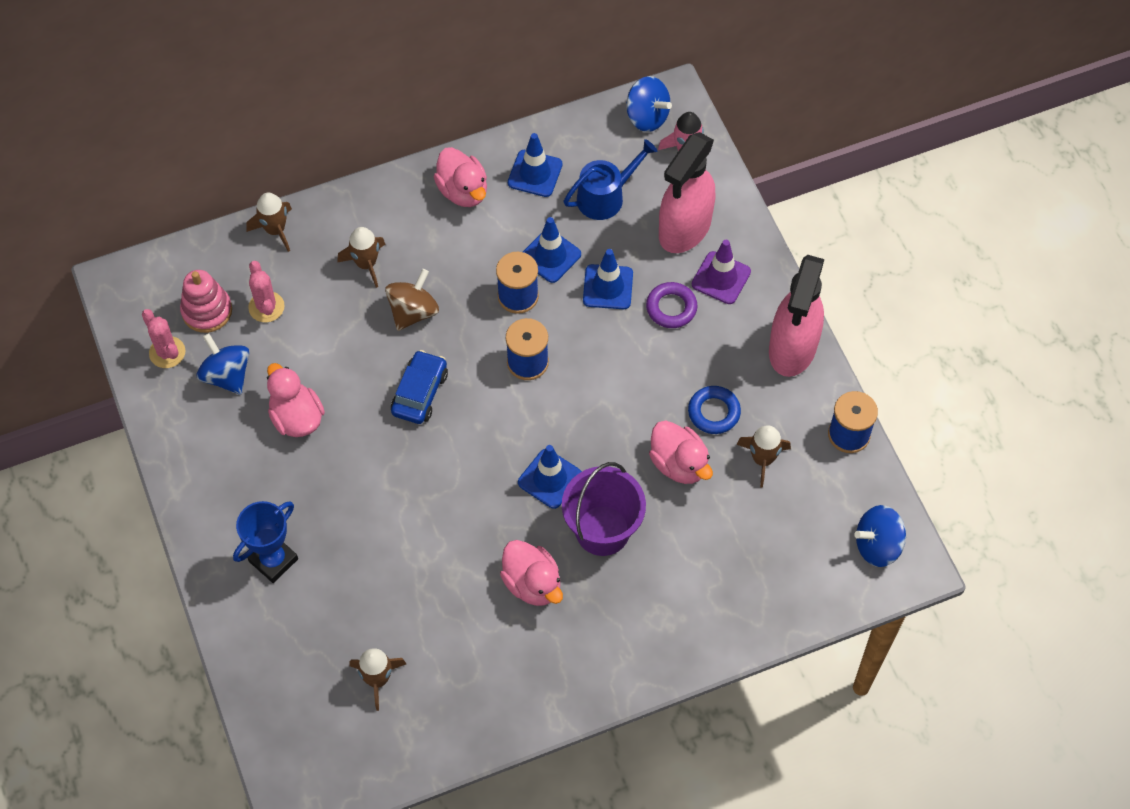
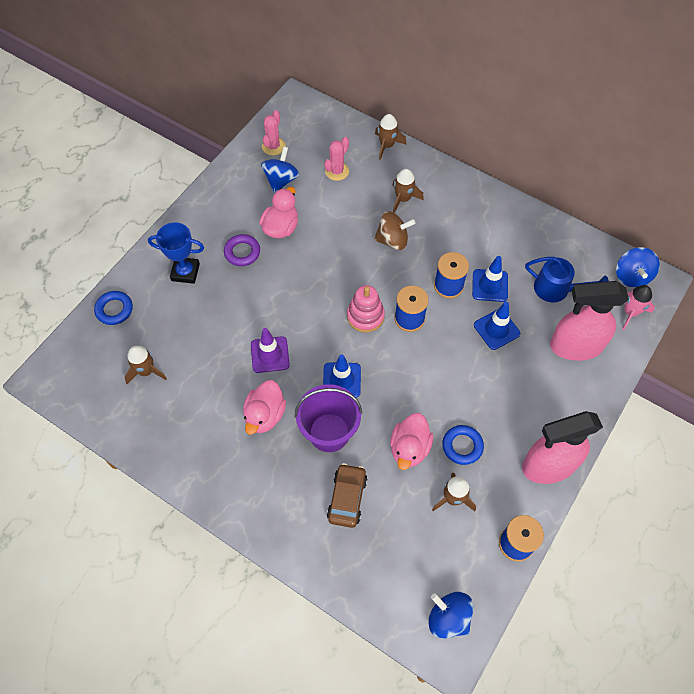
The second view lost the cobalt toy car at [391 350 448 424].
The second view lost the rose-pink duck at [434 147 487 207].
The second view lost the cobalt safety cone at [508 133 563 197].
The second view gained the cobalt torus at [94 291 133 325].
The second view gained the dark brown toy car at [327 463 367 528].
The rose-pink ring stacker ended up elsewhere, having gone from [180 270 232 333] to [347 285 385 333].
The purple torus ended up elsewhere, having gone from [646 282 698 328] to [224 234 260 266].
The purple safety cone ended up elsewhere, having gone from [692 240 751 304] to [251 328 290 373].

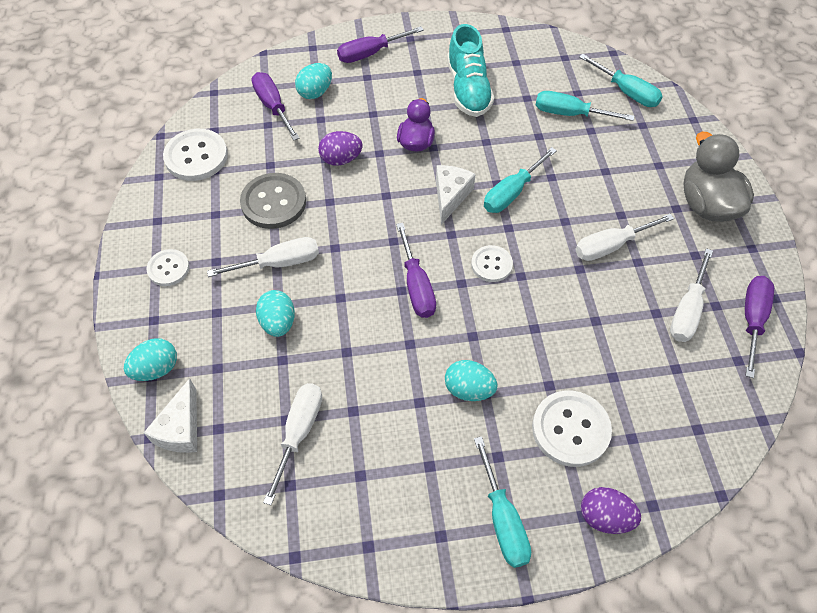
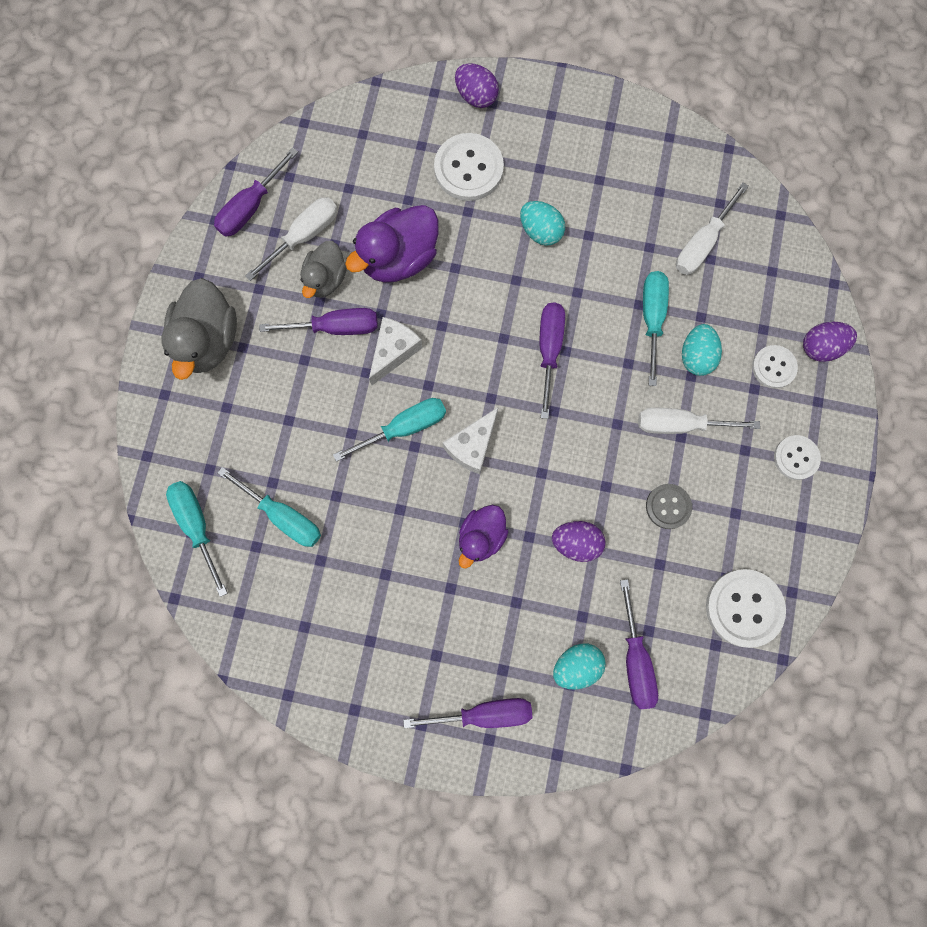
The second view lost the teal lace-up shoe at [447 24 494 117].
The second view gained the ash-grey duck at [300 241 347 298].
The second view gained the purple duck at [345 205 438 283].
The white cheese wedge ended up elsewhere, having gone from [144 378 197 453] to [369 317 423 385].
The white sewing button ended up elsewhere, having gone from [471 245 513 282] to [752 345 798 389].
The teal screwdriver ended up elsewhere, having gone from [474 436 531 568] to [643 271 669 386].
What was the teal egg at [124 338 177 381] turned into the purple egg at [803 322 857 362].
What was the white screwdriver at [575 214 674 261] turned into the purple screwdriver at [259 308 378 335].
The size of the ash-grey sewing button at [240 173 306 229] changed by a factor of 0.60.

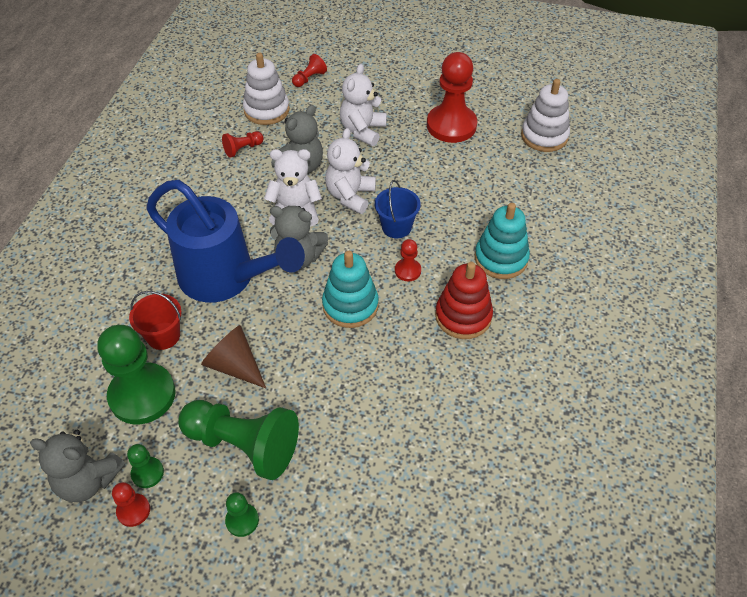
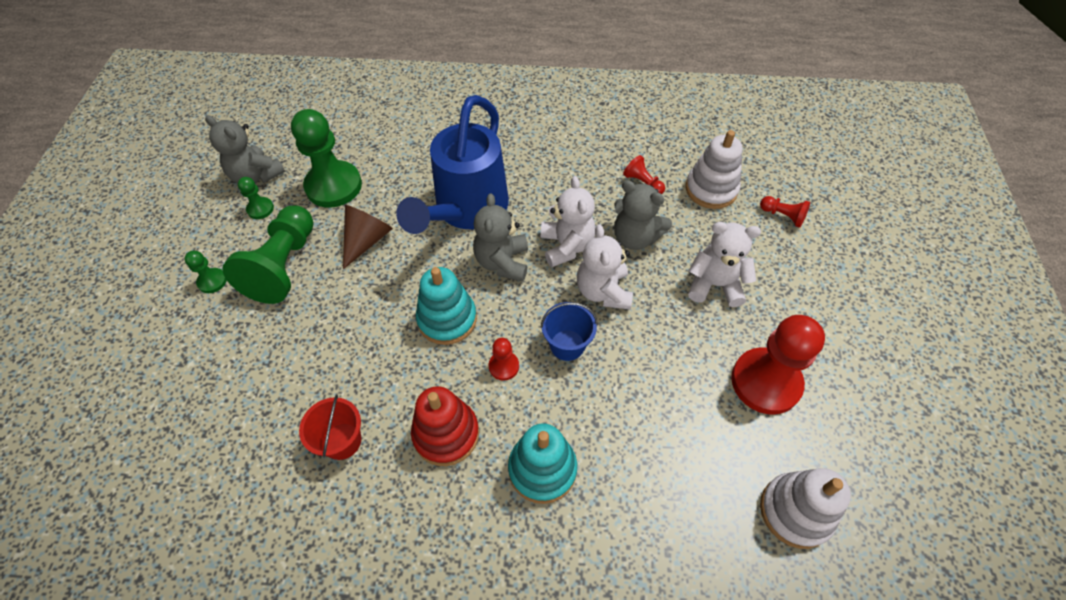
The second view lost the scarlet game pawn at [112 482 150 527].
The scarlet pail ended up elsewhere, having gone from [129 291 182 350] to [299 395 362 460].
The ash-grey stuffed bear at [30 430 125 502] ended up facing another way, 60 degrees counterclockwise from before.
The white stuffed bear at [325 128 376 214] ended up facing another way, 105 degrees counterclockwise from before.

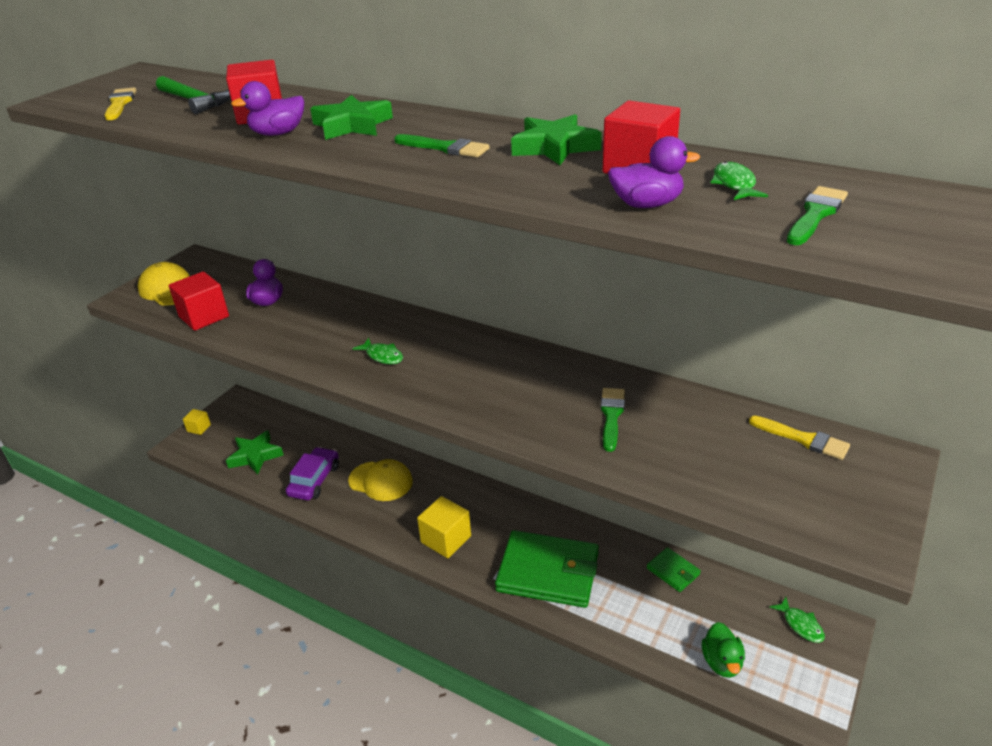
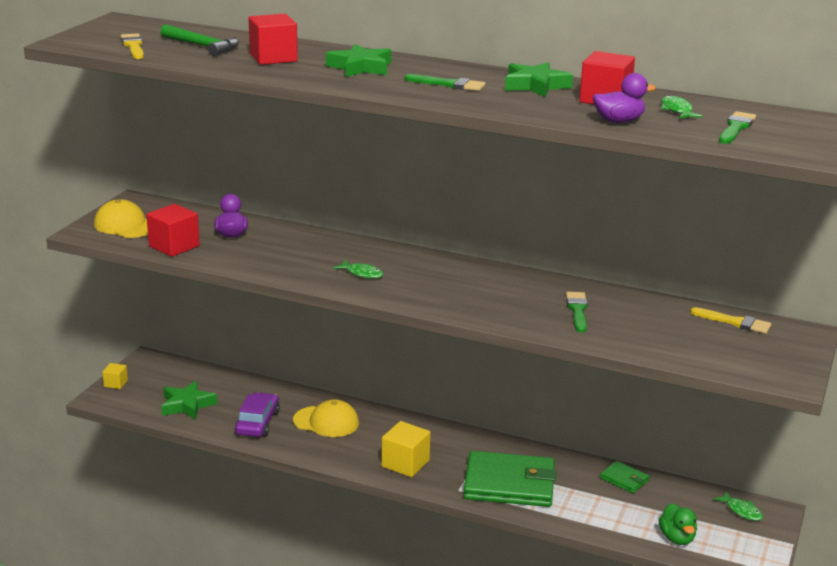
The second view lost the purple duck at [231 81 304 136].

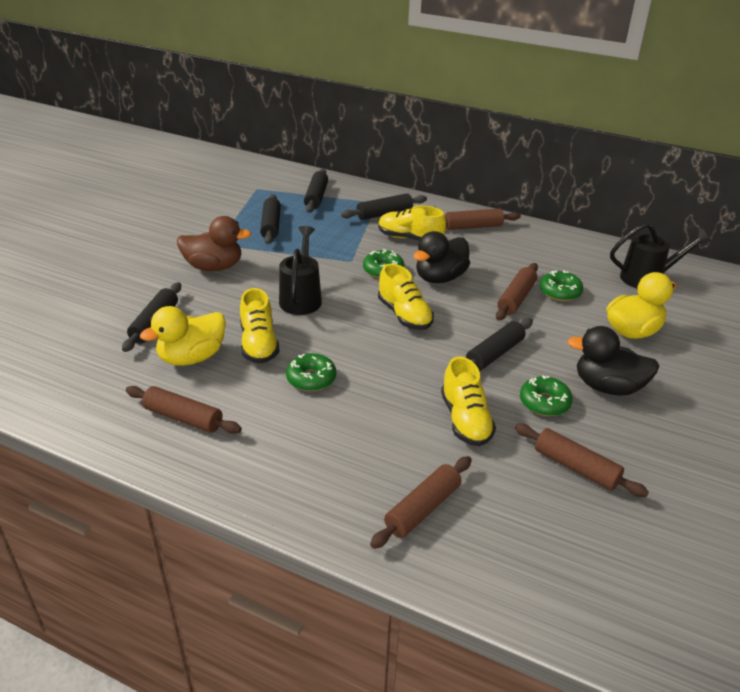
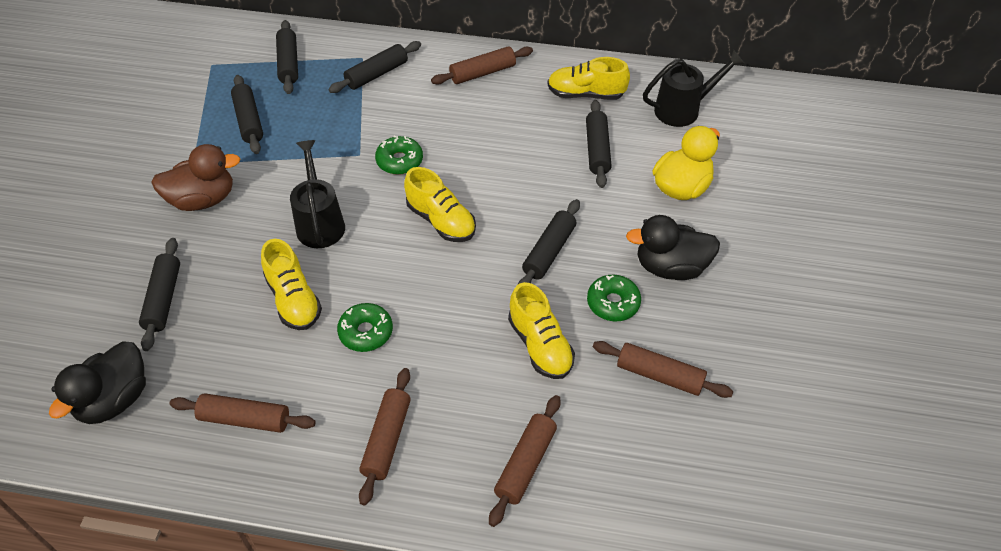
The second view lost the golden duck at [140 306 226 366].
The golden lace-up shoe ended up elsewhere, having gone from [378 205 446 241] to [548 57 630 100].
The black duck ended up elsewhere, having gone from [413 231 470 283] to [49 341 146 424].
The dark brown dough roller ended up elsewhere, having gone from [496 263 538 320] to [359 368 411 506].
Where the leaf-green donut stood at [540 270 584 301], the black dough roller came to stand at [586 100 612 188].

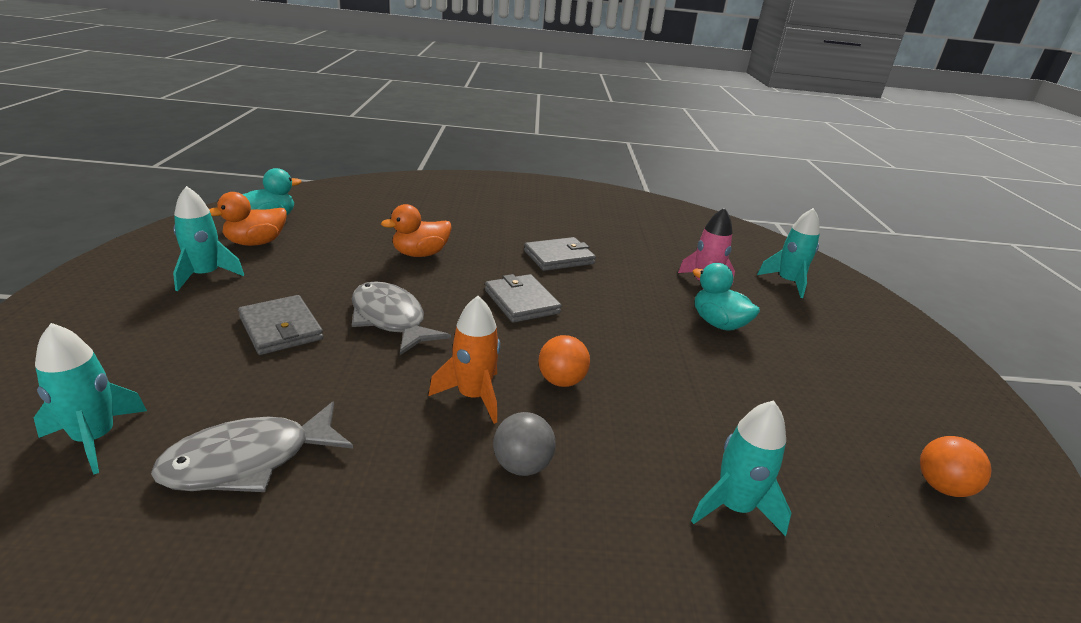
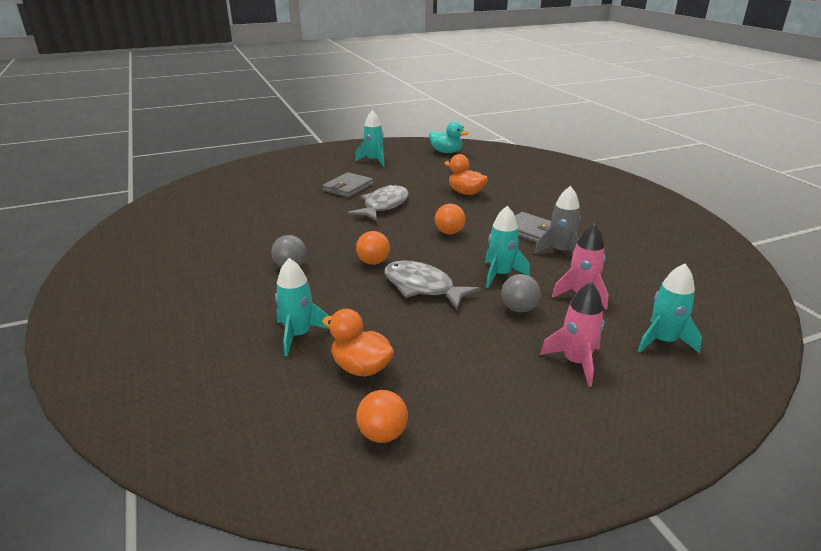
The second view lost the orange rocket at [429 296 500 424].
The second view gained the ash-grey rocket at [534 186 581 254].
The second view gained the rose-pink rocket at [540 282 604 387].
The teal rocket ended up elsewhere, having gone from [34 323 147 475] to [485 206 530 288].
The ash-grey fish ended up elsewhere, having gone from [151 401 353 492] to [385 260 481 309].
The orange duck ended up elsewhere, having gone from [209 192 287 246] to [322 309 394 377].
Where the ash-grey billfold stood at [485 274 562 323], the orange play ball came to stand at [435 204 465 234].
Where the teal duck stood at [692 263 760 331], the ash-grey play ball came to stand at [501 274 541 313].

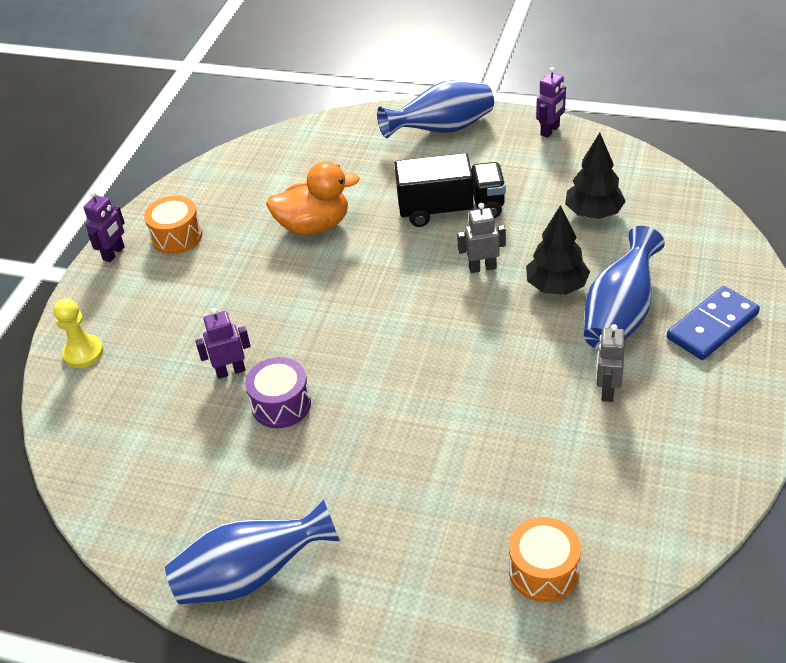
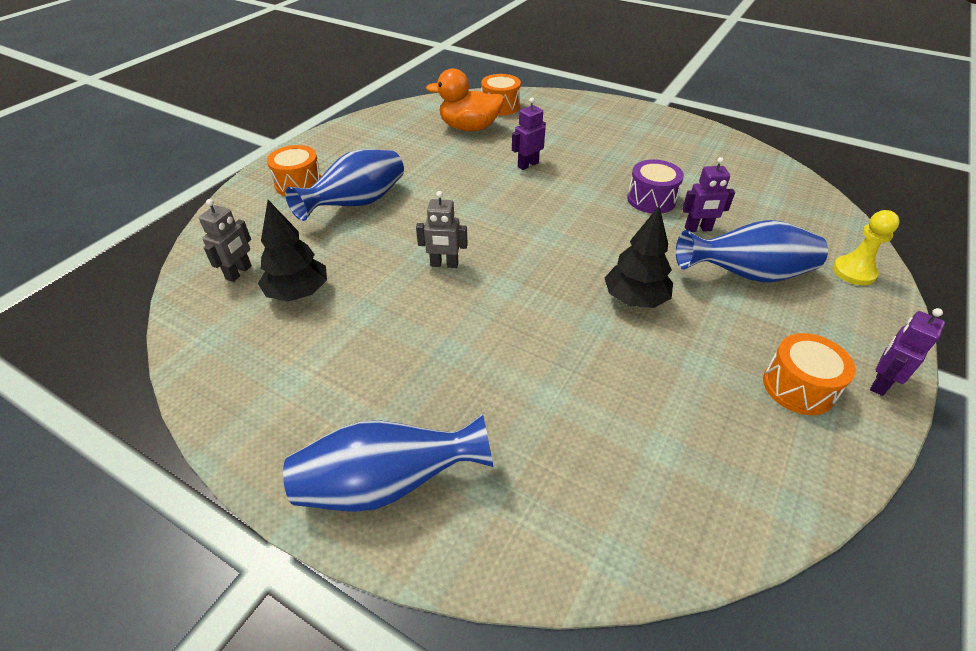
The second view lost the black truck at [394 153 506 227].
The cobalt flower vase ended up elsewhere, having gone from [165 499 340 604] to [676 220 828 283].
The orange duck ended up elsewhere, having gone from [266 161 360 235] to [426 68 504 131].
The black toy tree ended up elsewhere, having gone from [526 205 590 295] to [605 206 673 308].
The purple robot ended up elsewhere, having gone from [536 67 566 138] to [512 98 546 170].
The ash-grey robot ended up elsewhere, having gone from [597 324 625 402] to [199 199 252 282].
Where the cobalt domino tile stood at [667 286 760 360], the orange toy drum came to stand at [267 145 321 196].

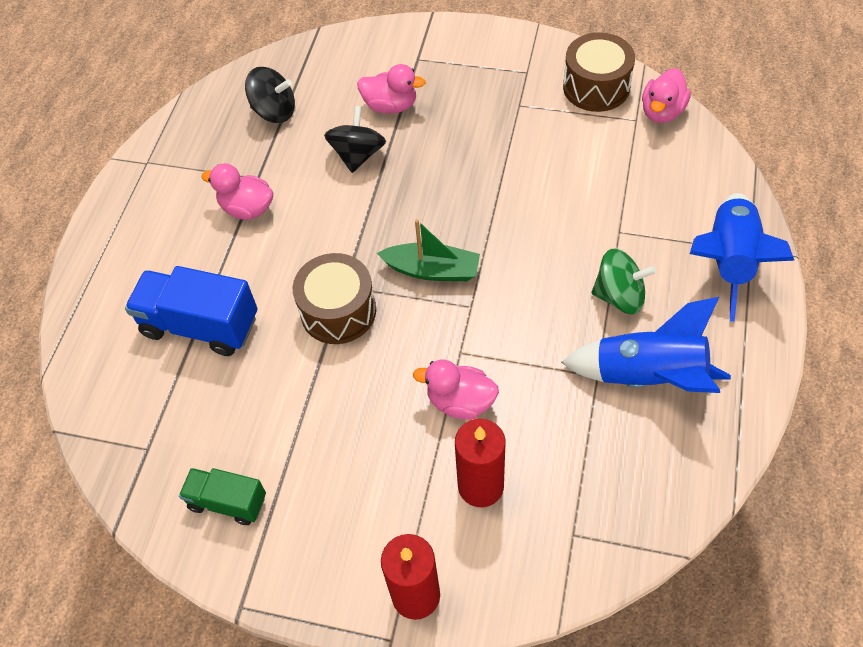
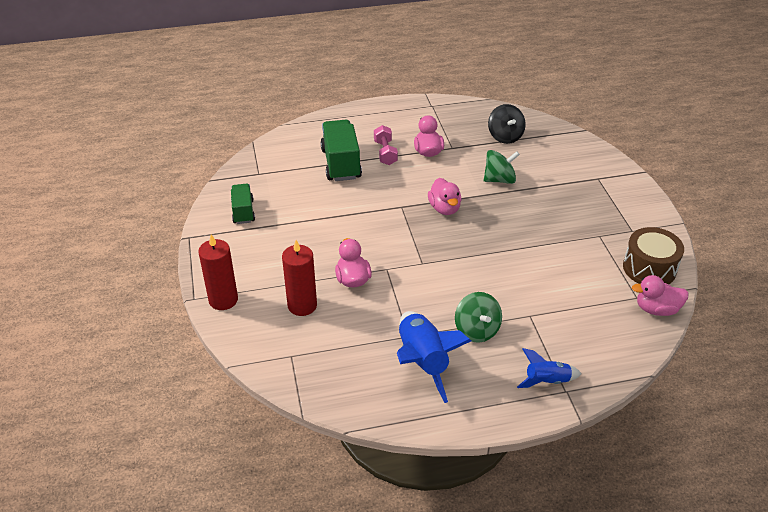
The second view lost the dark brown toy drum at [293 253 376 344].
The second view lost the leaf-green toy boat at [377 219 480 281].
The second view gained the rose-pink hand weight at [374 125 398 165].
The rose-pink duck ended up elsewhere, having gone from [357 64 426 114] to [428 178 462 215].
What was the cobalt truck at [125 266 258 356] turned into the leaf-green truck at [320 120 362 181].
What was the black spinning top at [324 106 386 173] turned into the leaf-green spinning top at [484 150 520 184].
The size of the cobalt rocket at [690 193 795 322] changed by a factor of 0.56.

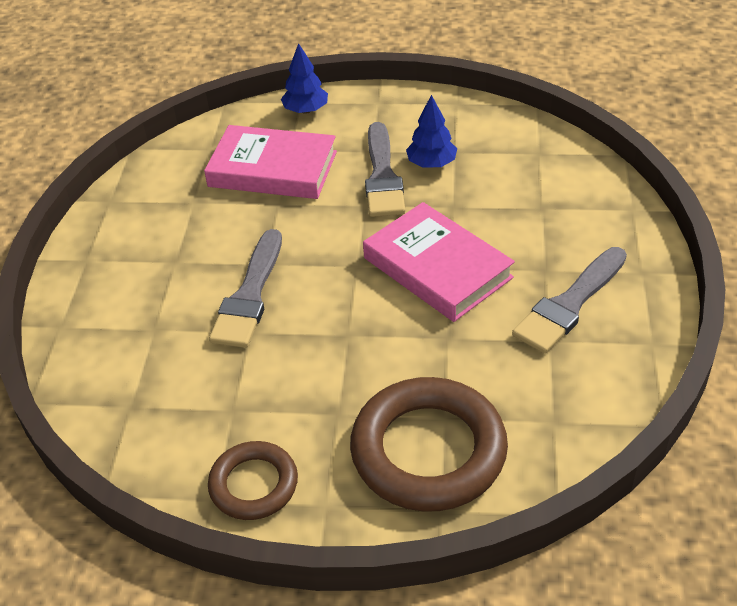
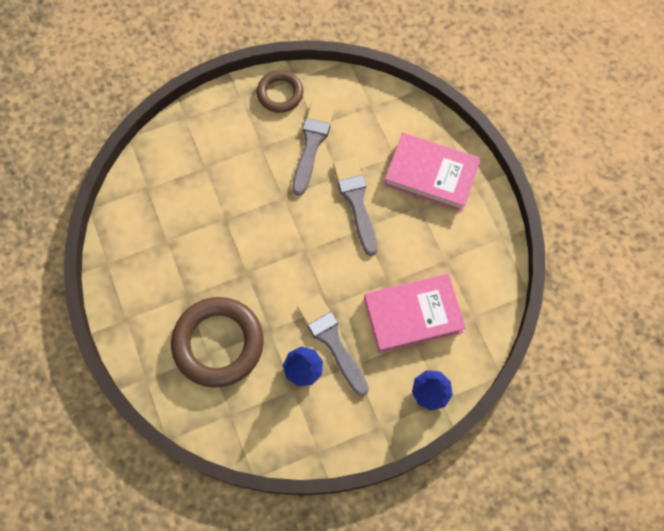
The dark brown torus ended up elsewhere, having gone from [350 377 508 512] to [171 297 264 388].
The rose-pink hardback ended up elsewhere, having gone from [363 202 515 322] to [384 133 481 211].
The ash-grey brush ended up elsewhere, having gone from [512 247 627 354] to [293 102 335 196].

